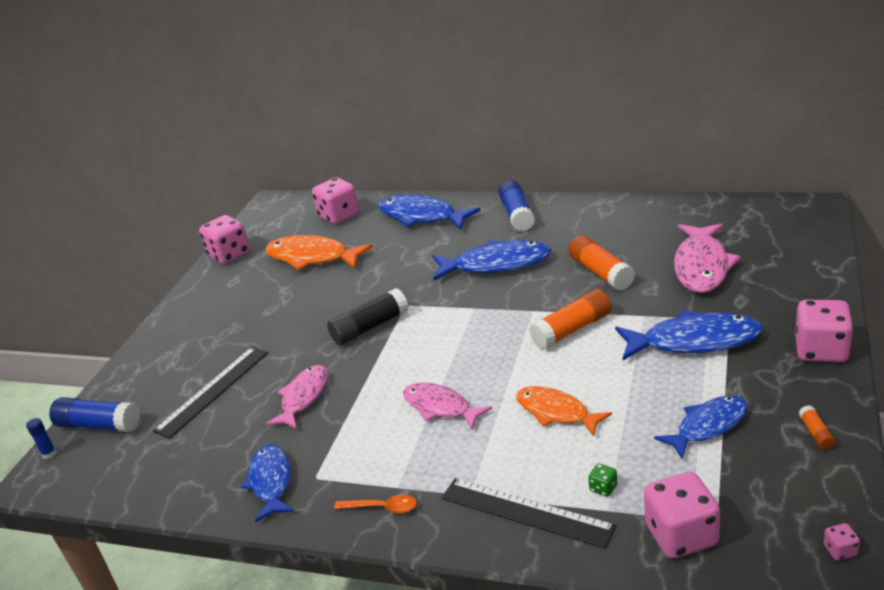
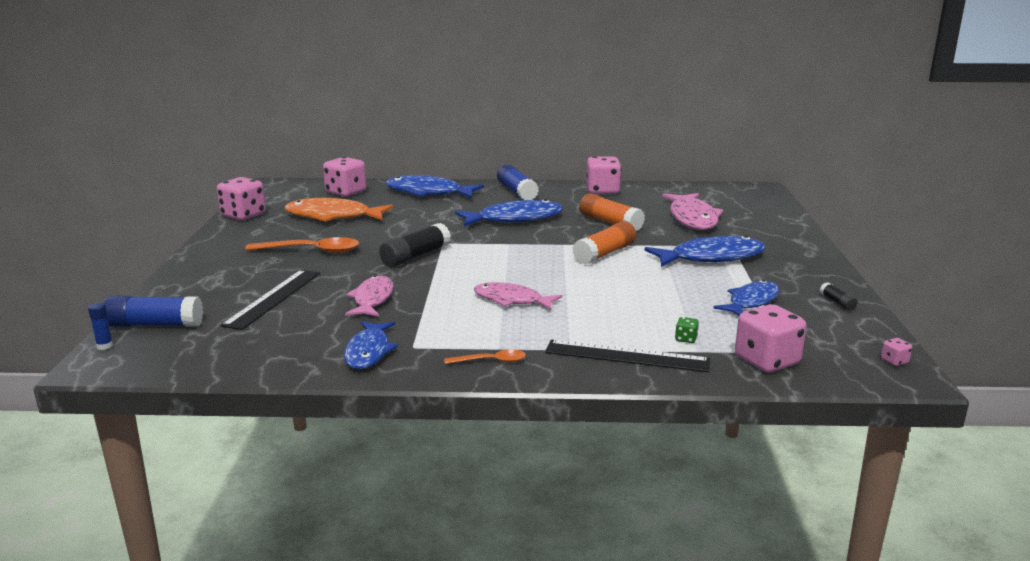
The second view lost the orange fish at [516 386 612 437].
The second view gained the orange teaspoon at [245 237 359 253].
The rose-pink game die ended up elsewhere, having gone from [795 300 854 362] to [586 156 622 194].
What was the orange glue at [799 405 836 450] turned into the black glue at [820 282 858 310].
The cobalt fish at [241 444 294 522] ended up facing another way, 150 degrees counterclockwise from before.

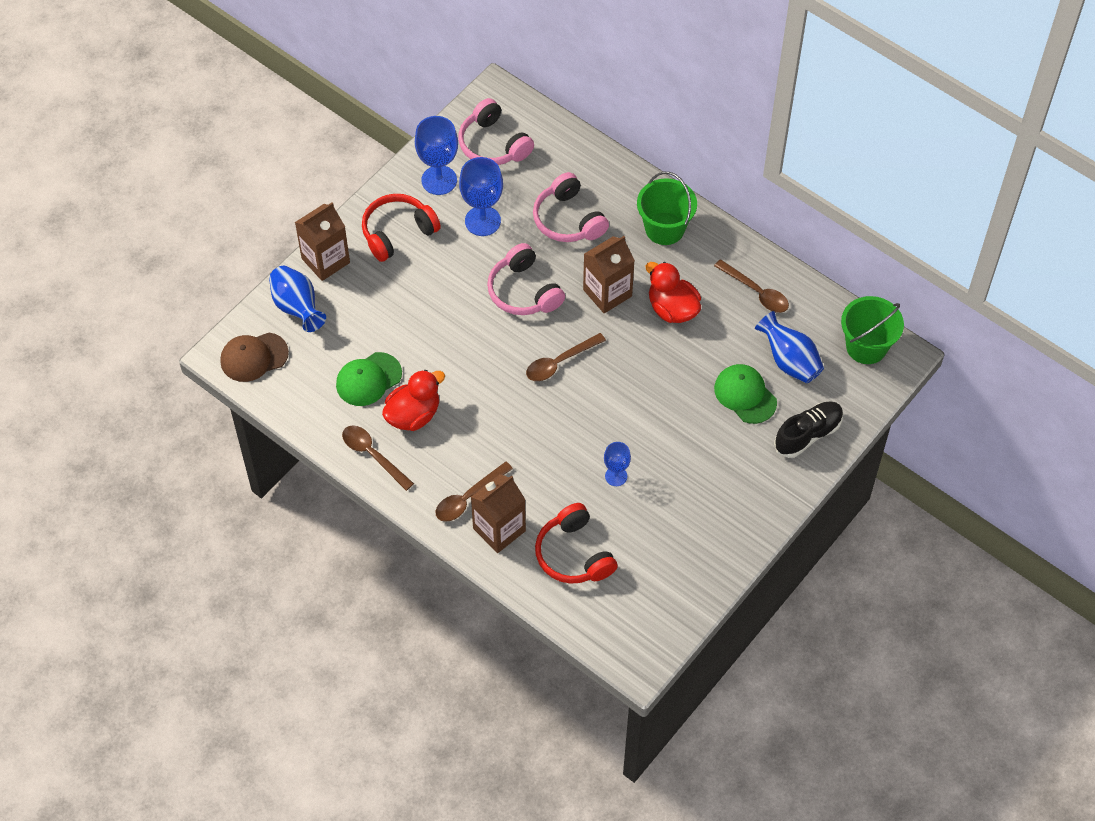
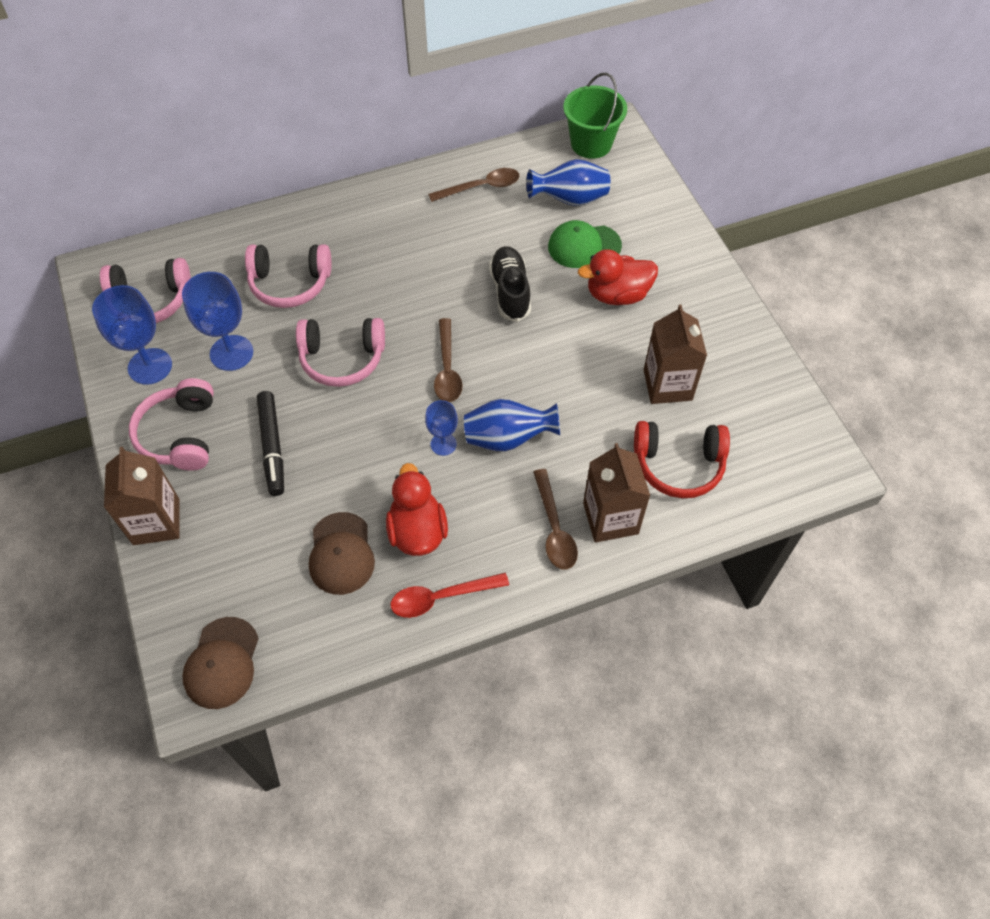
The second view lost the leaf-green pail at [637 172 697 245].
The second view gained the black marker pen at [257 391 284 496].
The cobalt flower vase ended up elsewhere, having gone from [269 266 326 332] to [464 399 560 452].
The dark brown juice carton ended up elsewhere, having gone from [583 236 635 313] to [644 304 707 404].
The cobalt wine glass ended up elsewhere, having gone from [604 442 631 486] to [425 400 458 456].
The scarlet duck ended up elsewhere, having gone from [646 262 701 323] to [578 249 658 305].
The black lace-up shoe ended up elsewhere, having gone from [774 401 843 458] to [489 246 531 322].
What was the leaf-green baseball cap at [336 352 402 406] turned into the dark brown baseball cap at [309 512 375 595].
What was the dark brown teaspoon at [342 425 414 491] turned into the scarlet teaspoon at [391 573 509 618].
What was the scarlet headphones at [362 194 441 262] turned into the rose-pink headphones at [129 378 214 471].

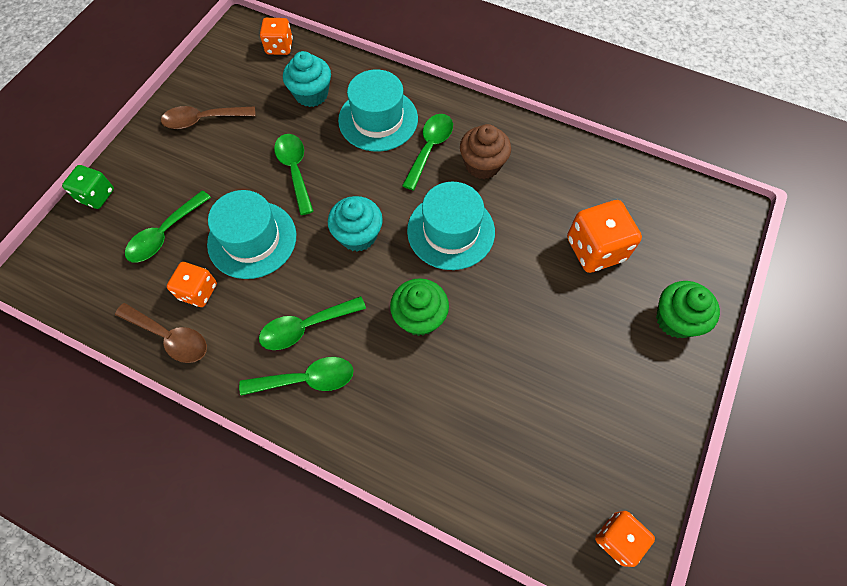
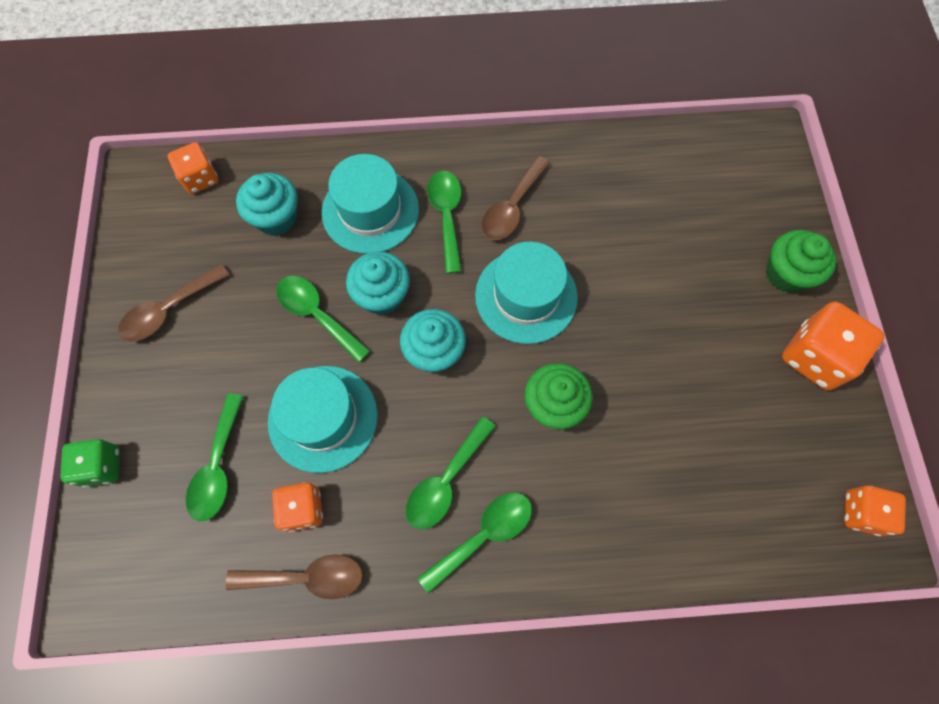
The second view gained the teal fairy cake at [346 251 410 315].
The orange game die ended up elsewhere, having gone from [567 200 642 273] to [782 301 885 390].
Where the dark brown fairy cake stood at [460 124 511 179], the dark brown teaspoon came to stand at [481 156 550 240].

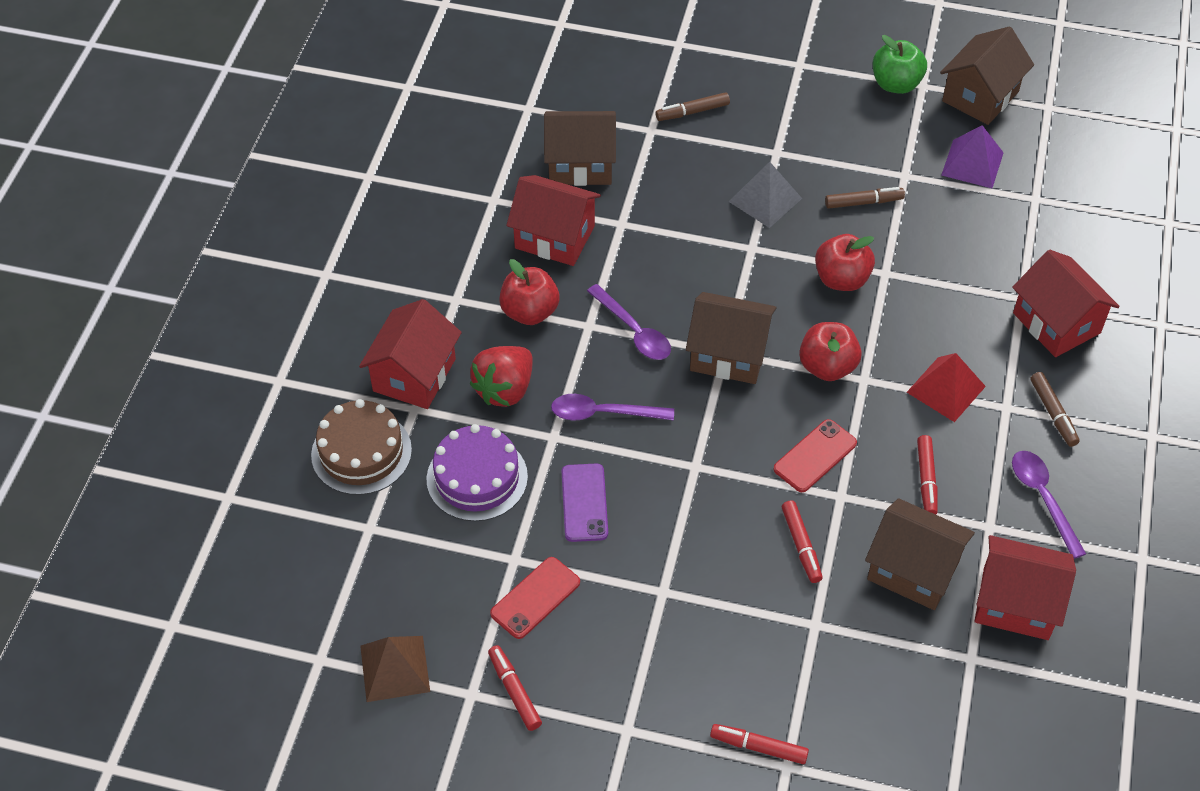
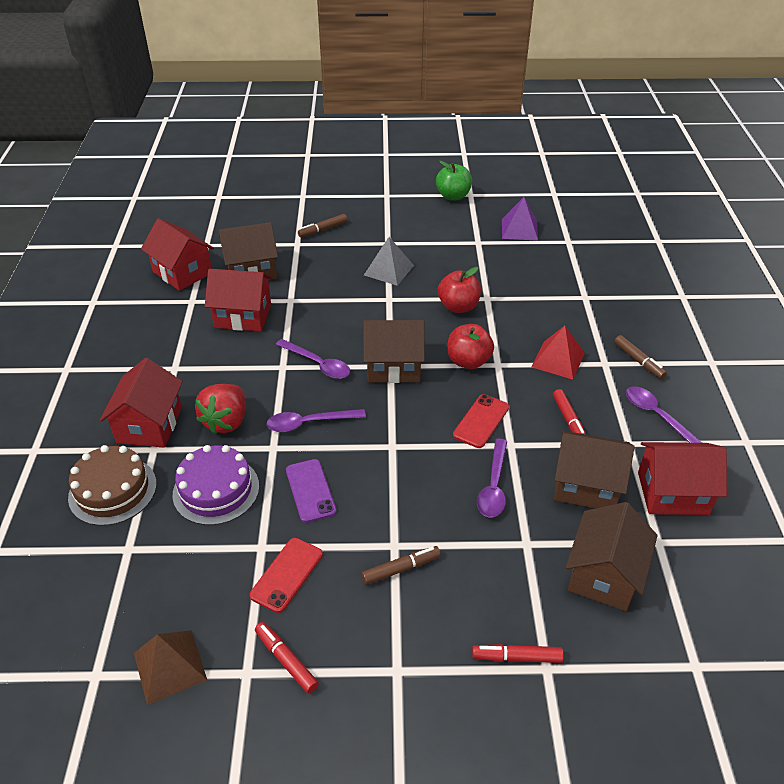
The second view lost the scarlet apple fruit at [499 259 560 325].
The dark brown marker pen ended up elsewhere, having gone from [825 187 905 209] to [361 546 440 585].
The dark brown toy house ended up elsewhere, having gone from [940 26 1034 125] to [565 502 658 611].
The scarlet toy house ended up elsewhere, having gone from [1012 250 1120 357] to [141 218 214 291].
Where the scarlet marker pen stood at [782 500 823 583], the purple teaspoon came to stand at [477 439 507 517].

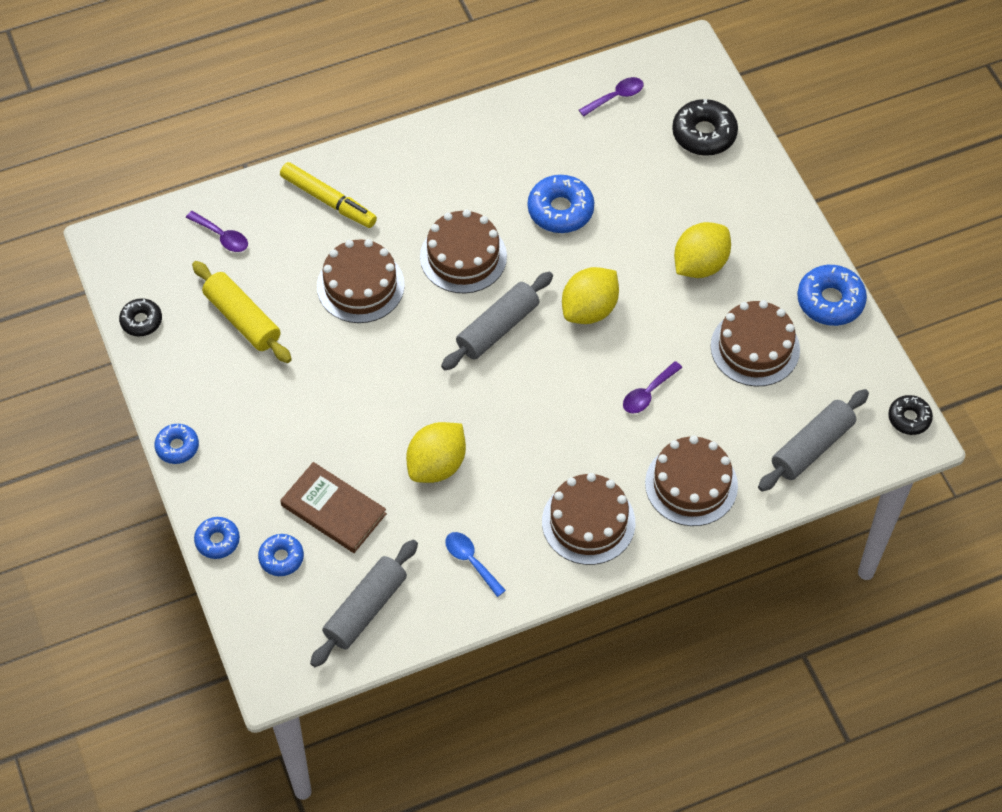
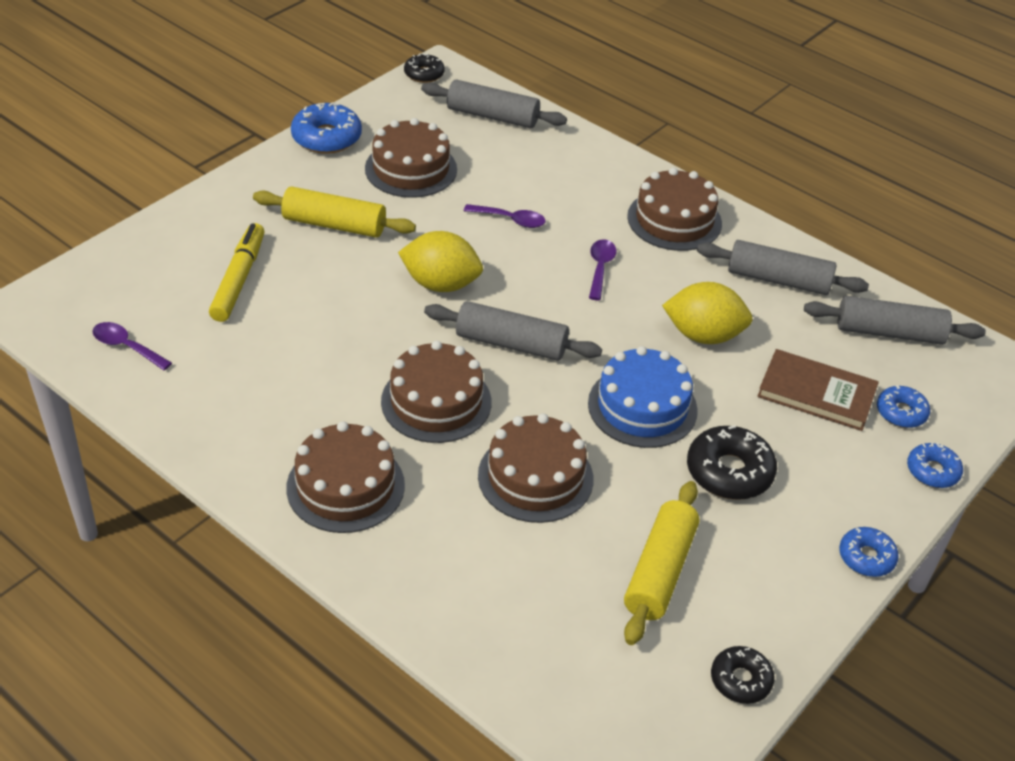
The second view lost the cobalt donut at [528 175 595 233].
The second view gained the cobalt cake at [588 346 698 448].
The purple teaspoon ended up elsewhere, having gone from [186 211 248 252] to [589 240 616 300].
The golden marker pen ended up elsewhere, having gone from [280 162 377 228] to [209 223 265 322].
The dark brown cake ended up elsewhere, having gone from [645 435 738 526] to [286 421 405 533].
The black donut ended up elsewhere, having gone from [672 99 738 156] to [687 425 777 500].
Where the cobalt teaspoon stood at [445 532 506 597], the ash-grey dough roller came to stand at [697 240 869 295].
Where the golden lemon stood at [674 222 731 278], the golden dough roller came to stand at [253 187 416 238].
The dark brown hardback at [280 462 387 553] ended up facing another way, 75 degrees counterclockwise from before.

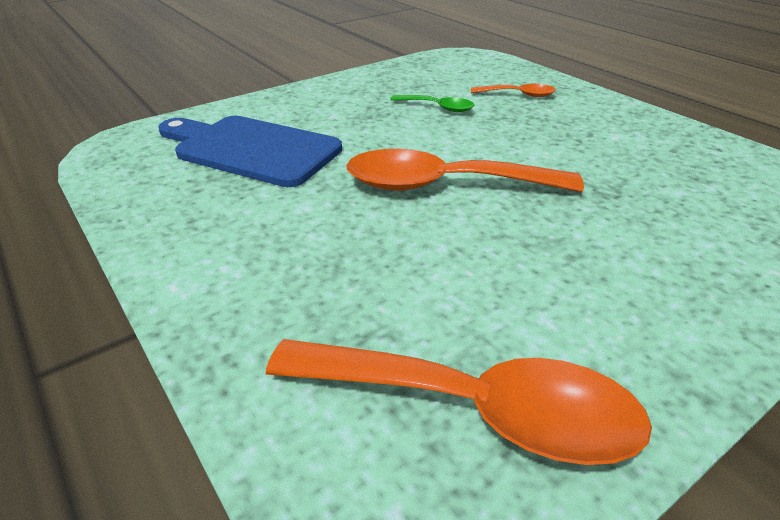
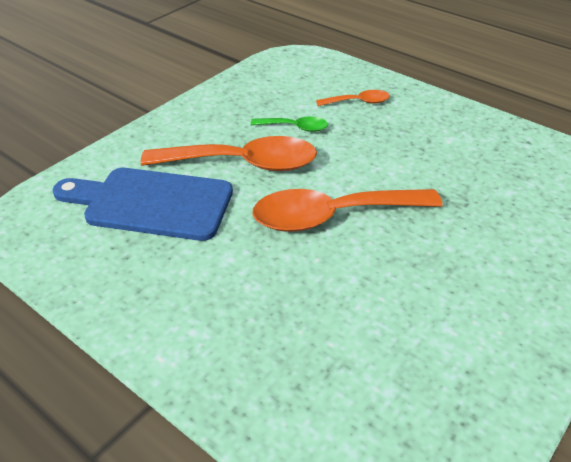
The orange teaspoon ended up elsewhere, having gone from [266 339 652 465] to [140 136 317 171].

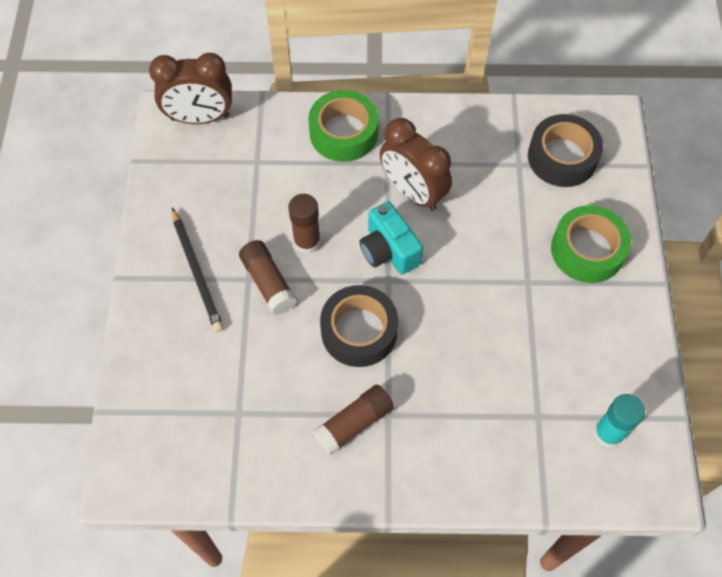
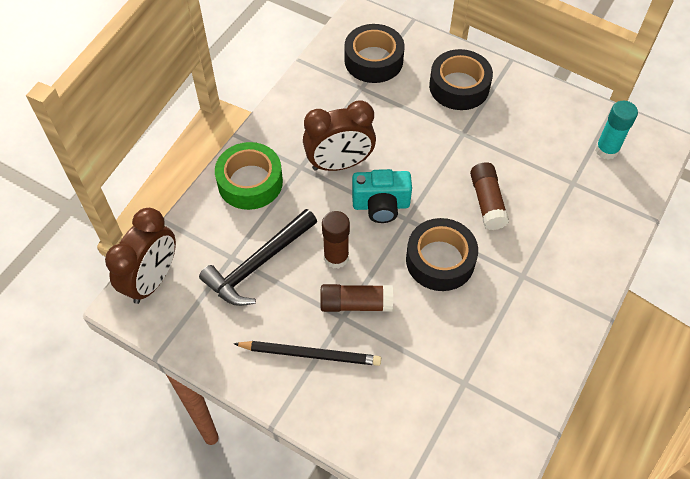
The second view gained the black carpenter's hammer at [199 209 317 306].
The dark brown glue ended up elsewhere, having gone from [313 385 394 455] to [470 162 509 230].
What was the leaf-green sticky tape at [551 205 631 283] turned into the black sticky tape at [429 49 493 110].

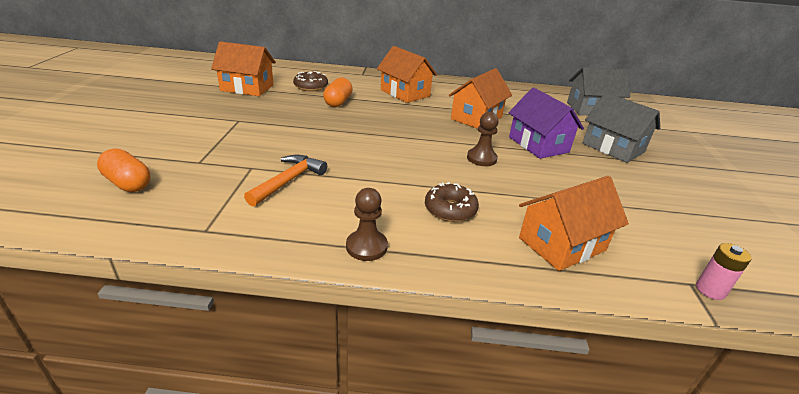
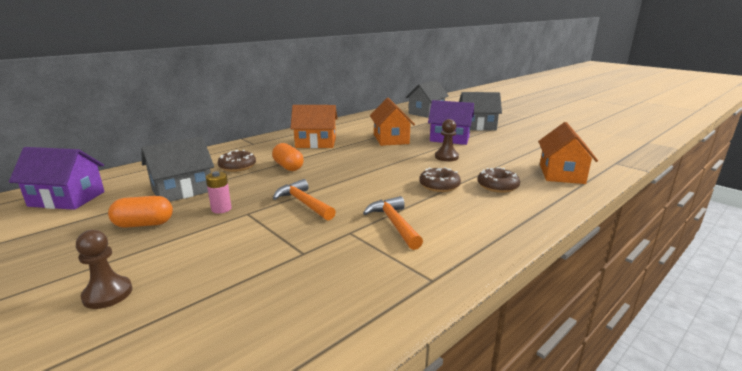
The second view gained the purple toy house at [9 147 105 210].
The second view gained the orange carpenter's hammer at [273 179 336 221].
The second view gained the dark brown donut at [419 167 461 192].
The orange pill shape ended up elsewhere, having gone from [97 148 150 192] to [108 196 173 228].
The dark brown game pawn ended up elsewhere, having gone from [346 188 388 261] to [76 230 132 309].
The rose-pink battery ended up elsewhere, having gone from [696 243 752 300] to [206 171 232 213].
What was the orange toy house at [211 41 276 96] turned into the ash-grey toy house at [141 136 214 202].

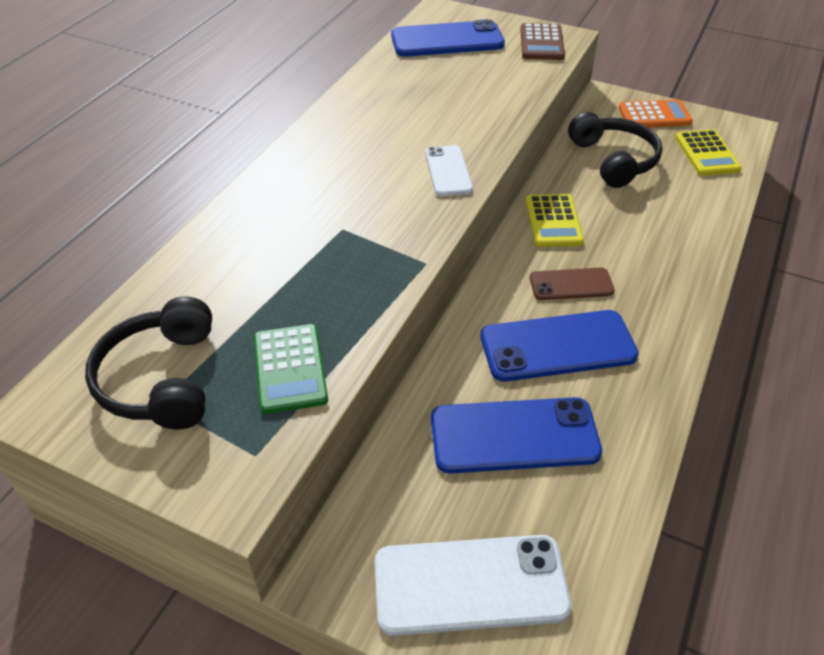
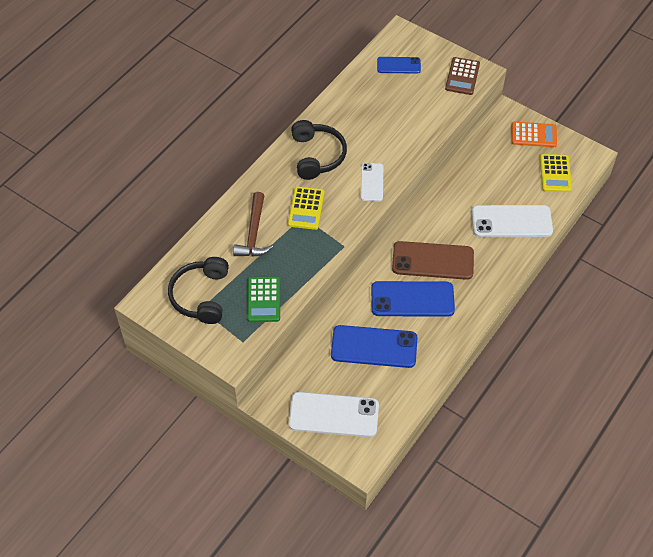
The second view gained the dark brown carpenter's hammer at [233 192 273 257].
The second view gained the white mobile phone at [472 205 553 237].
The golden pocket calculator ended up elsewhere, having gone from [526 194 584 247] to [288 186 325 230].
The black headphones ended up elsewhere, having gone from [568 112 662 188] to [291 120 347 180].
The size of the cobalt mobile phone at [391 19 505 57] changed by a factor of 0.58.
The size of the dark brown mobile phone at [530 268 615 300] changed by a factor of 1.72.

